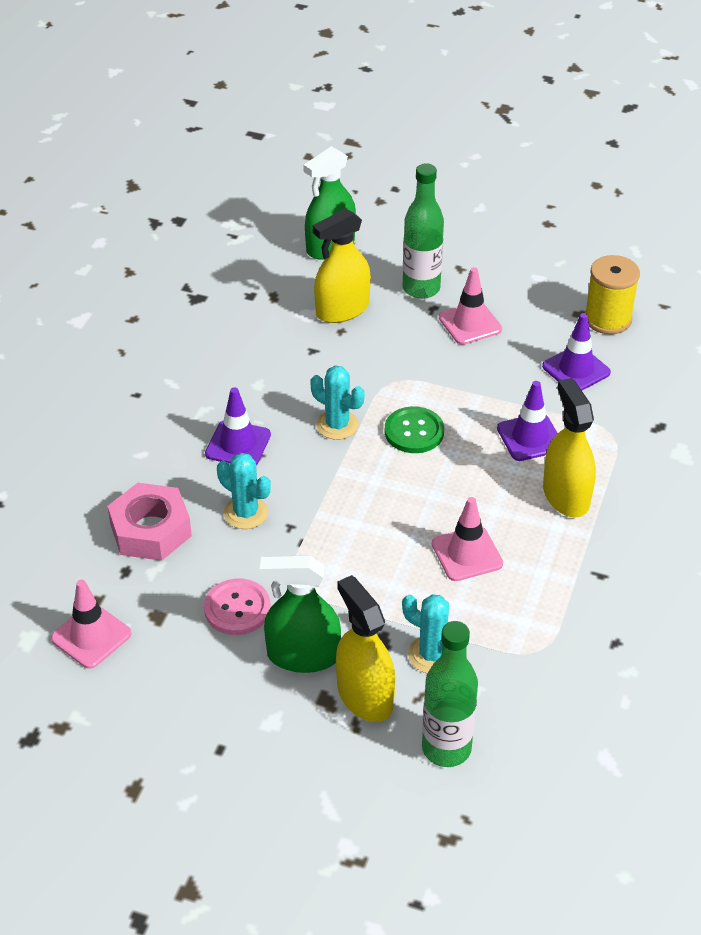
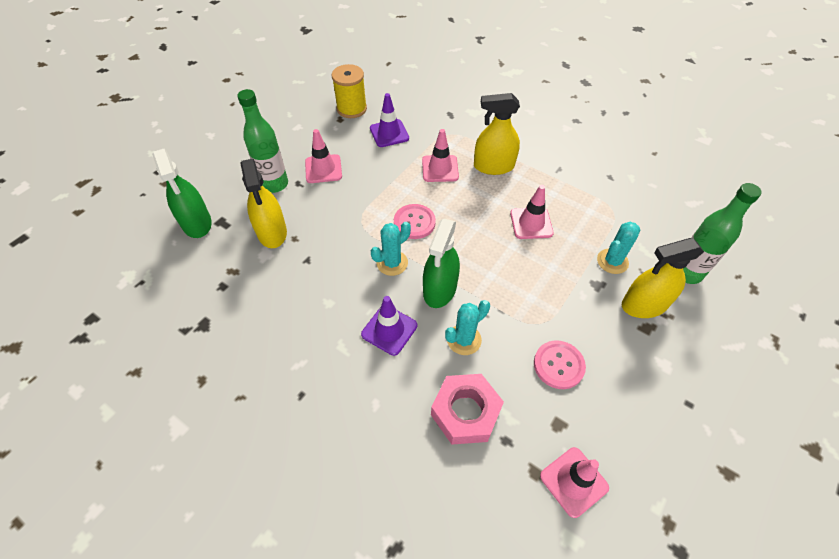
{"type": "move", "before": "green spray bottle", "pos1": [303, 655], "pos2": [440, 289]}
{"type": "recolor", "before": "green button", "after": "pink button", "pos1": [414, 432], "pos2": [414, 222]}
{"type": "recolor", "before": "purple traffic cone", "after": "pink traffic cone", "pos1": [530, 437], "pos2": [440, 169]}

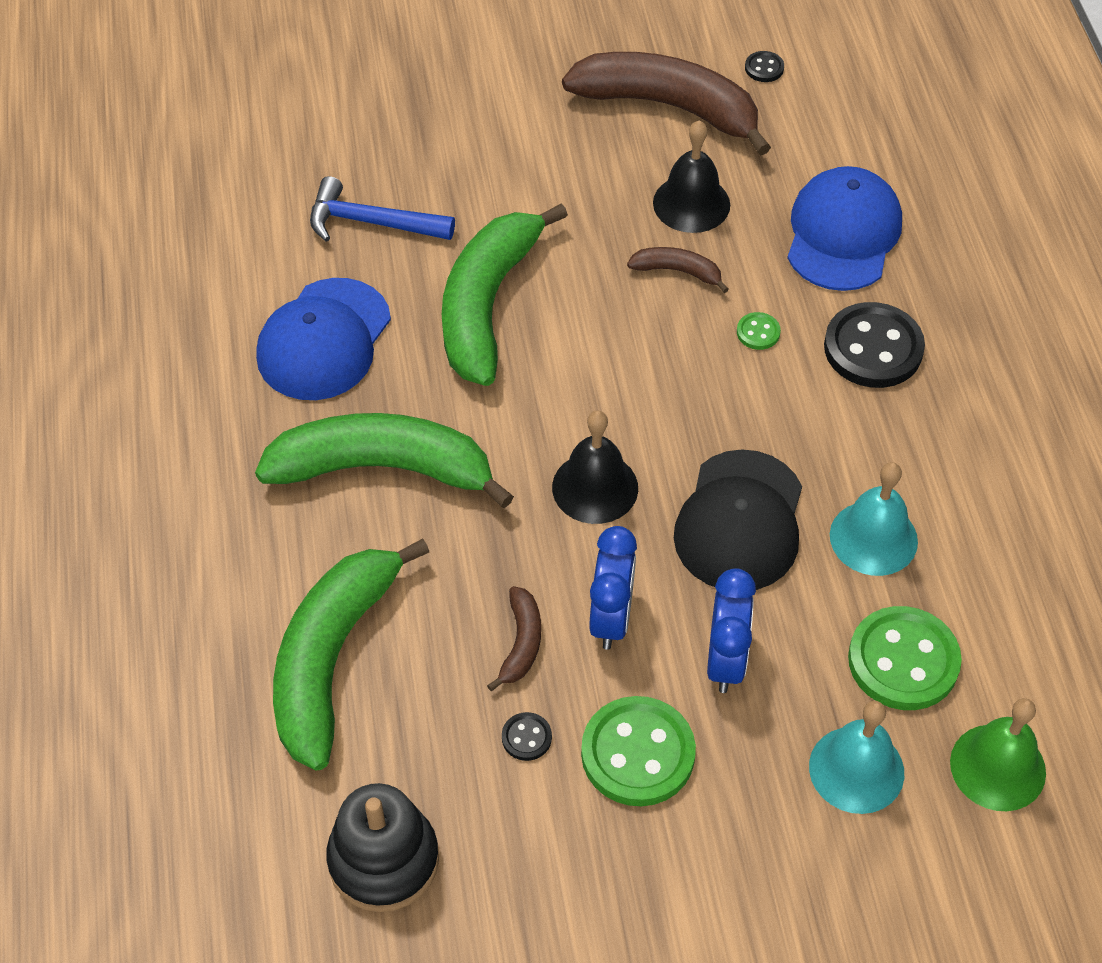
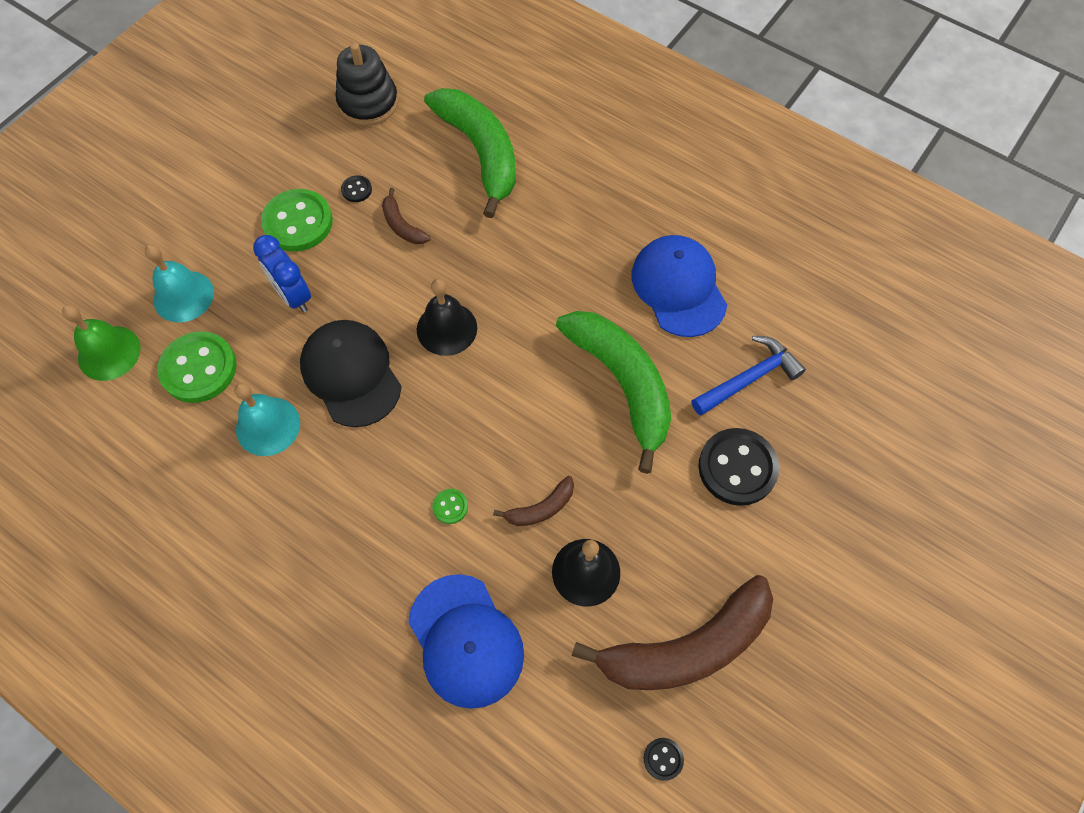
{"type": "delete", "before": "green banana", "pos1": [383, 468]}
{"type": "delete", "before": "blue clock", "pos1": [611, 618]}
{"type": "move", "before": "black button", "pos1": [873, 348], "pos2": [737, 468]}

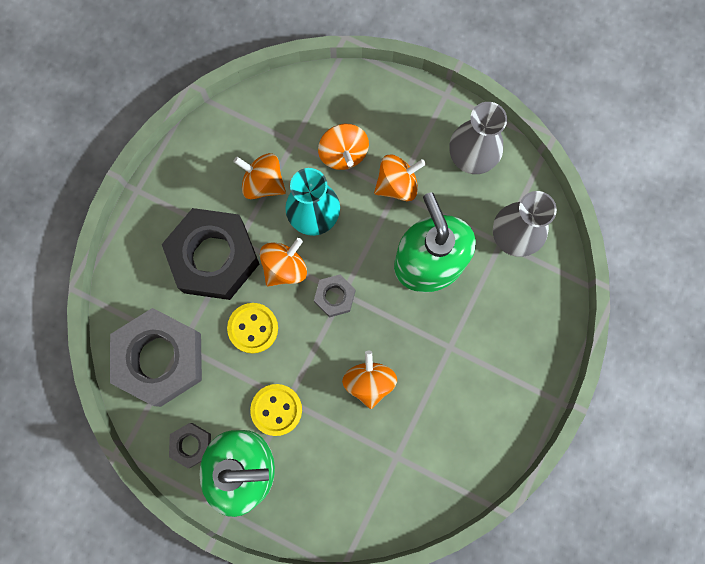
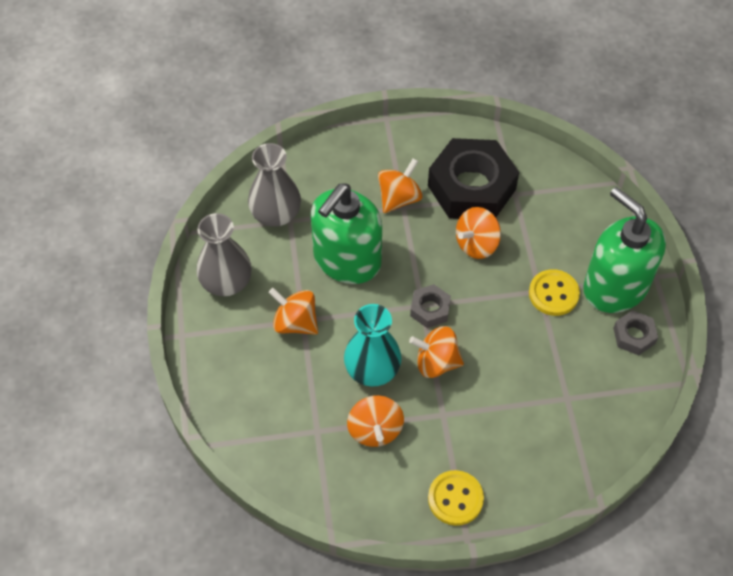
{"type": "delete", "before": "grey nut", "pos1": [160, 359]}
{"type": "move", "before": "black nut", "pos1": [214, 257], "pos2": [471, 187]}
{"type": "move", "before": "yellow button", "pos1": [253, 328], "pos2": [455, 498]}
{"type": "move", "before": "orange spinning top", "pos1": [343, 153], "pos2": [399, 198]}

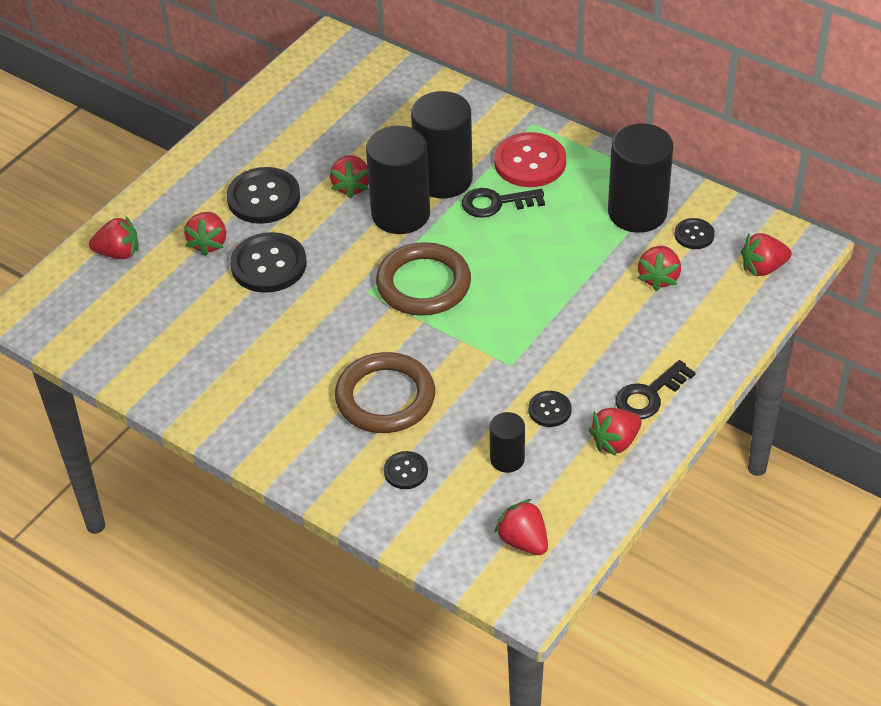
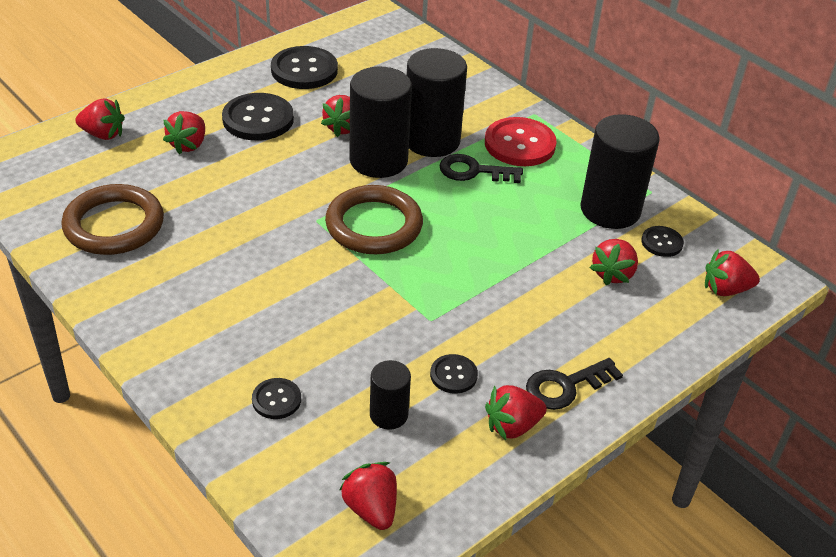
{"type": "move", "before": "black button", "pos1": [268, 265], "pos2": [304, 70]}
{"type": "move", "before": "brown ring", "pos1": [385, 397], "pos2": [114, 225]}

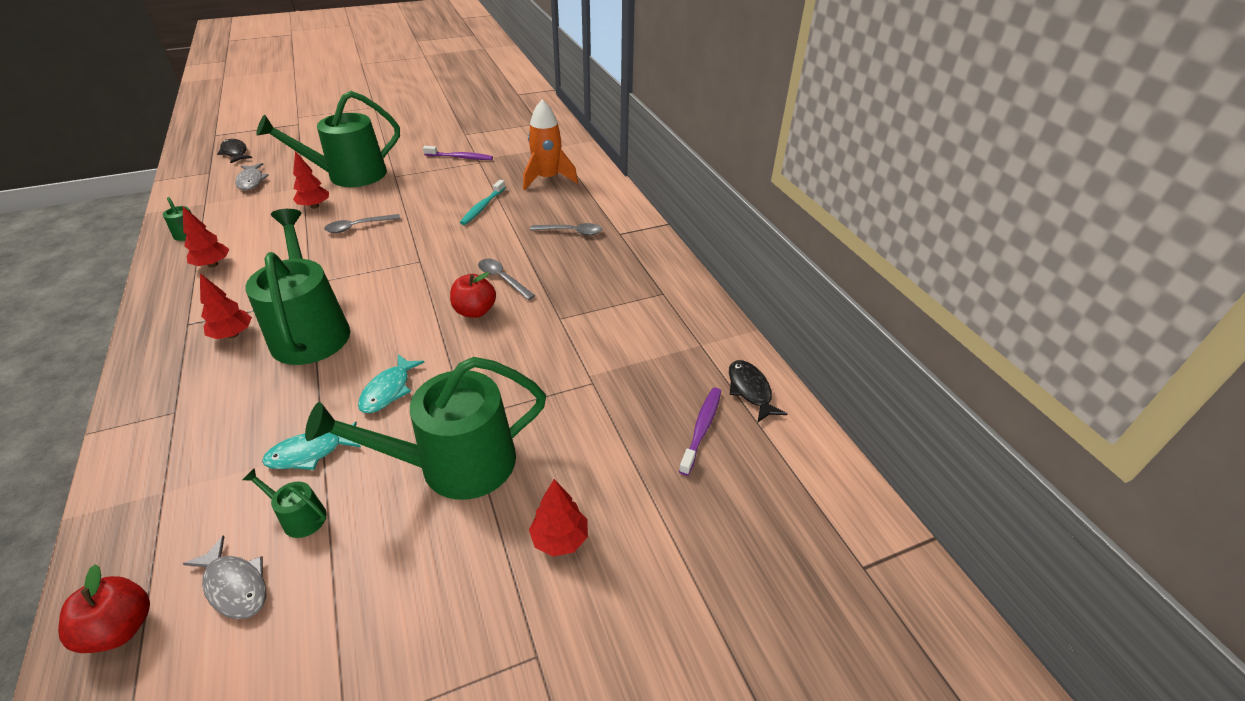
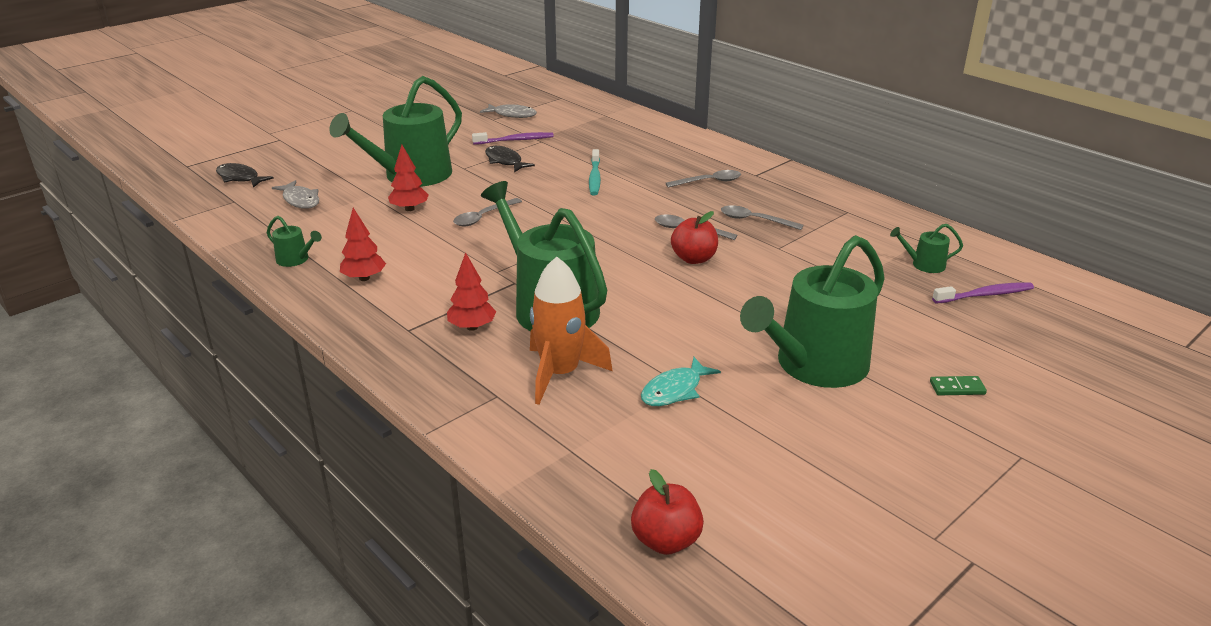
{"type": "delete", "before": "turquoise fish", "pos1": [388, 390]}
{"type": "insert", "after": "grey spoon", "pos2": [755, 220]}
{"type": "move", "before": "grey fish", "pos1": [235, 585], "pos2": [512, 115]}
{"type": "move", "before": "green watering can", "pos1": [299, 517], "pos2": [924, 264]}
{"type": "move", "before": "orange rocket", "pos1": [547, 179], "pos2": [560, 374]}
{"type": "move", "before": "black fish", "pos1": [750, 390], "pos2": [505, 161]}
{"type": "replace", "before": "red tree", "after": "green domino", "pos1": [560, 539], "pos2": [957, 388]}
{"type": "rotate", "before": "purple toothbrush", "pos1": [701, 429], "pos2": [985, 295], "turn": 75}

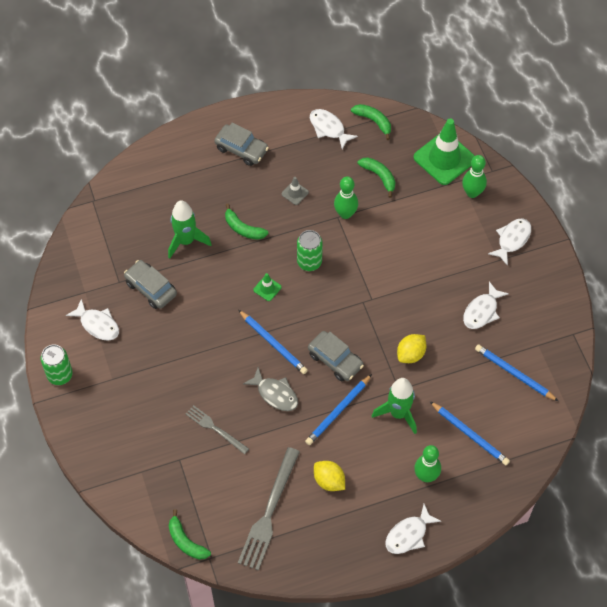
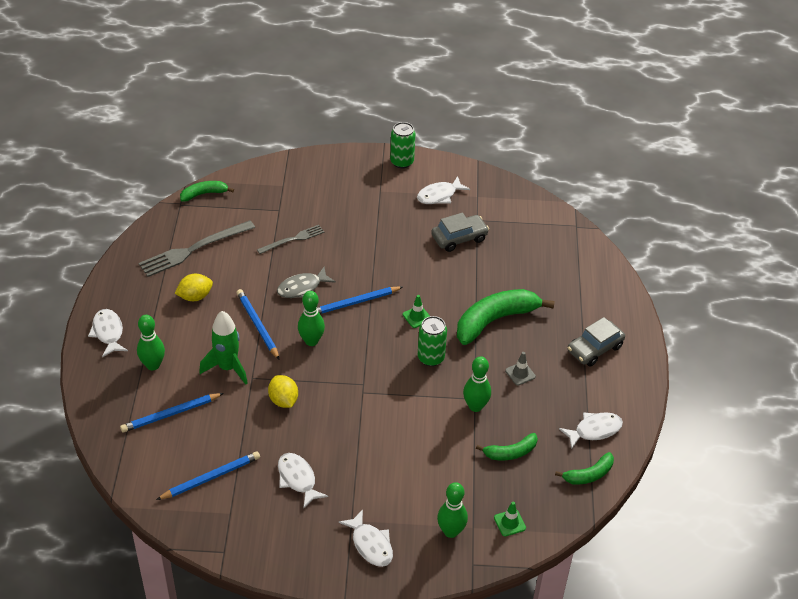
{"type": "delete", "before": "green rocket", "pos1": [186, 241]}
{"type": "replace", "before": "grey car", "after": "green bowling pin", "pos1": [335, 360], "pos2": [311, 341]}
{"type": "rotate", "before": "grey fork", "pos1": [269, 512], "pos2": [193, 249], "turn": -75}
{"type": "resize", "before": "green banana", "pos1": [243, 228], "pos2": [495, 320], "scale": 1.88}
{"type": "resize", "before": "green traffic cone", "pos1": [444, 158], "pos2": [509, 523], "scale": 0.43}

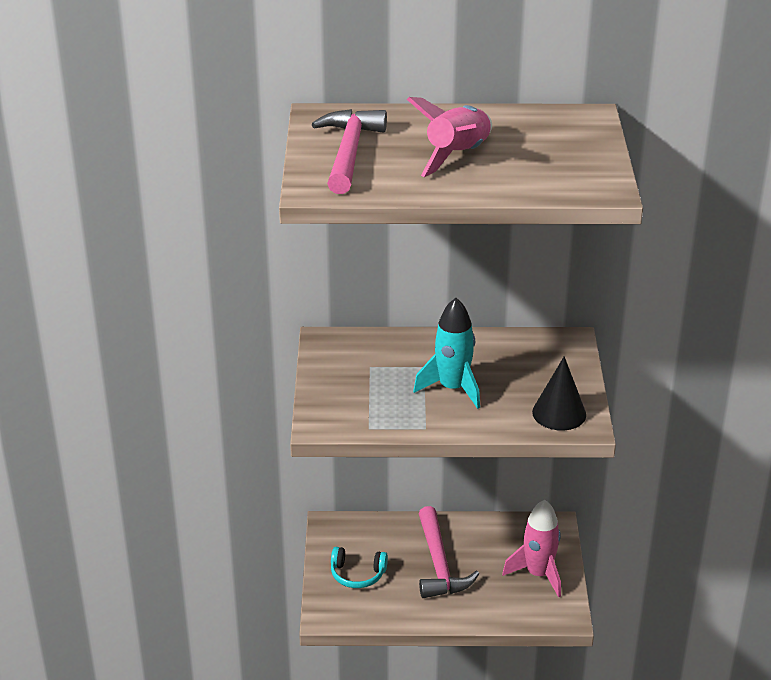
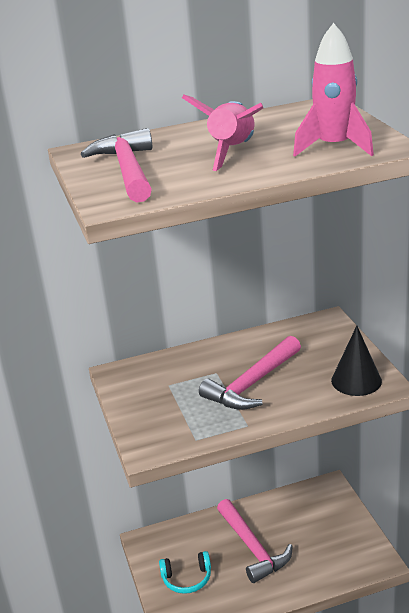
{"type": "move", "before": "pink rocket", "pos1": [538, 574], "pos2": [334, 147]}
{"type": "replace", "before": "turquoise rocket", "after": "pink hammer", "pos1": [452, 388], "pos2": [252, 384]}

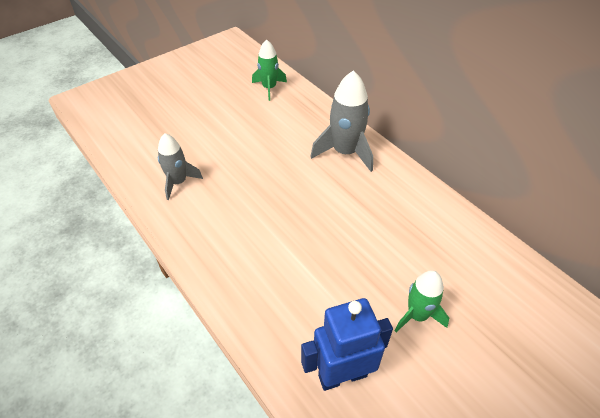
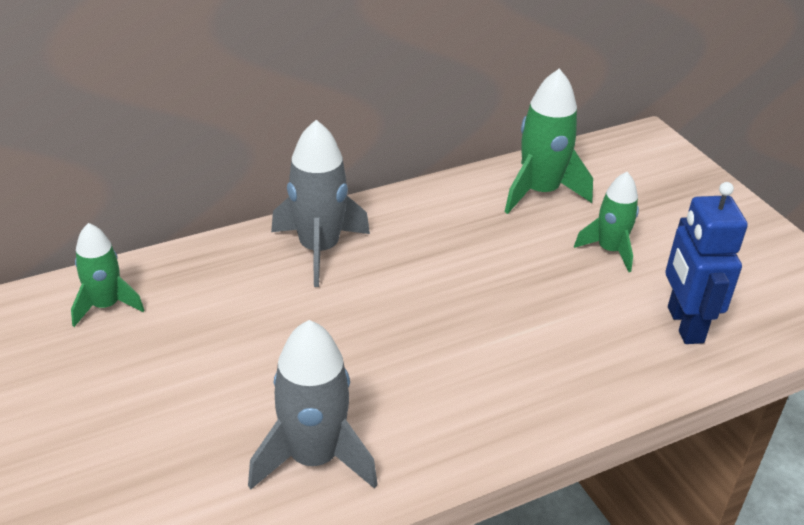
{"type": "insert", "after": "green rocket", "pos2": [540, 192]}
{"type": "resize", "before": "grey rocket", "pos1": [178, 182], "pos2": [314, 458], "scale": 1.56}

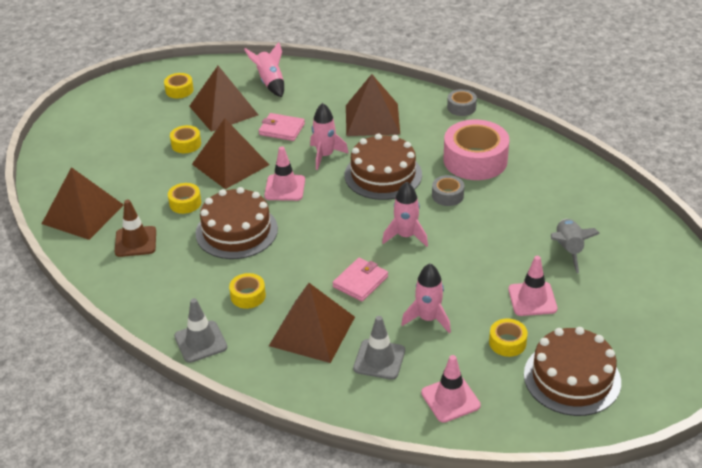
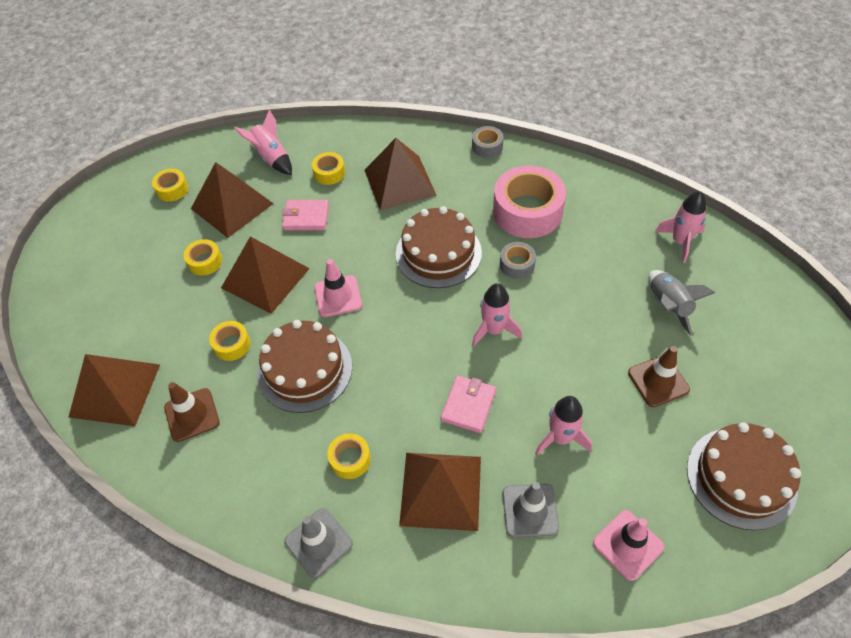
{"type": "move", "before": "pink rocket", "pos1": [325, 156], "pos2": [680, 241]}
{"type": "move", "before": "yellow tape", "pos1": [507, 342], "pos2": [329, 173]}
{"type": "recolor", "before": "pink traffic cone", "after": "brown traffic cone", "pos1": [532, 299], "pos2": [658, 381]}

